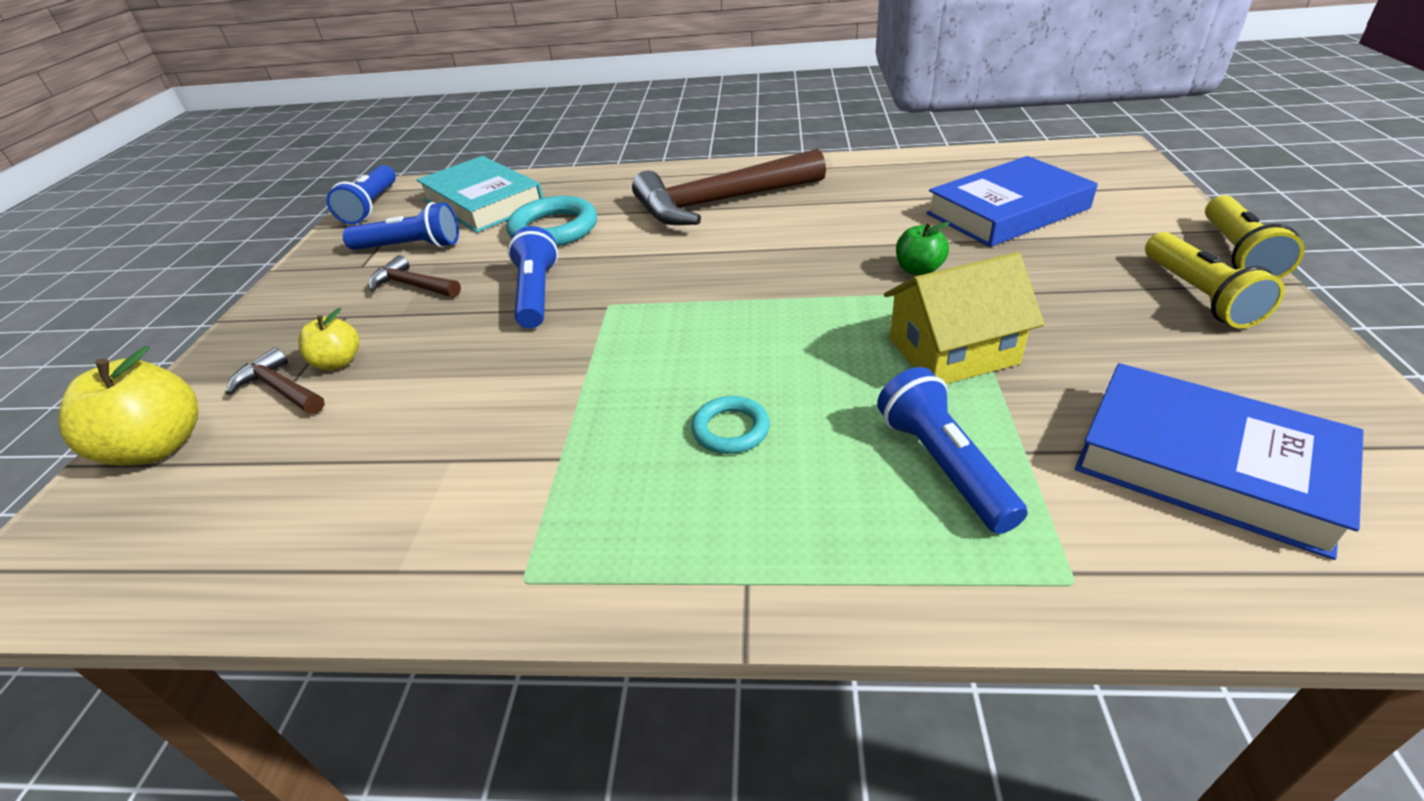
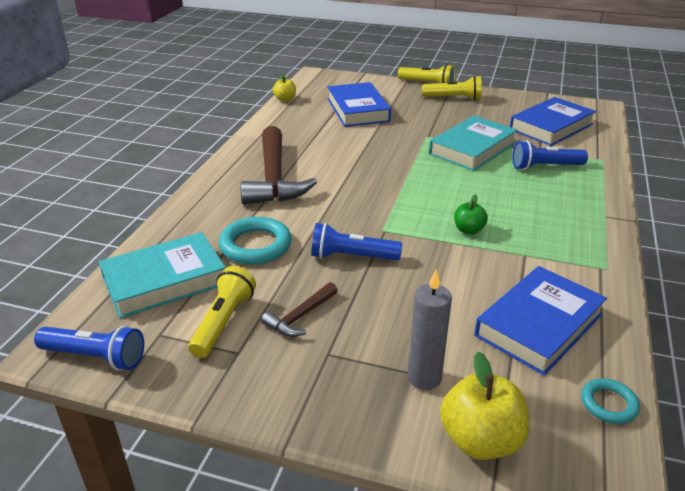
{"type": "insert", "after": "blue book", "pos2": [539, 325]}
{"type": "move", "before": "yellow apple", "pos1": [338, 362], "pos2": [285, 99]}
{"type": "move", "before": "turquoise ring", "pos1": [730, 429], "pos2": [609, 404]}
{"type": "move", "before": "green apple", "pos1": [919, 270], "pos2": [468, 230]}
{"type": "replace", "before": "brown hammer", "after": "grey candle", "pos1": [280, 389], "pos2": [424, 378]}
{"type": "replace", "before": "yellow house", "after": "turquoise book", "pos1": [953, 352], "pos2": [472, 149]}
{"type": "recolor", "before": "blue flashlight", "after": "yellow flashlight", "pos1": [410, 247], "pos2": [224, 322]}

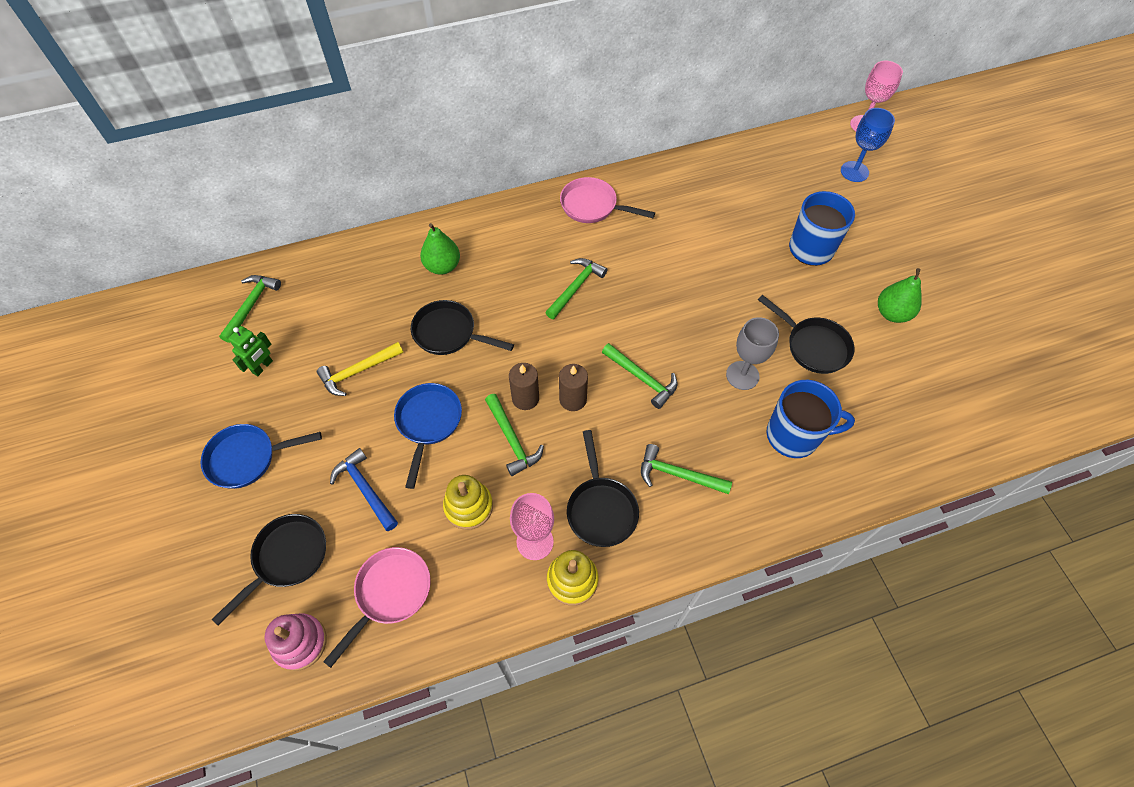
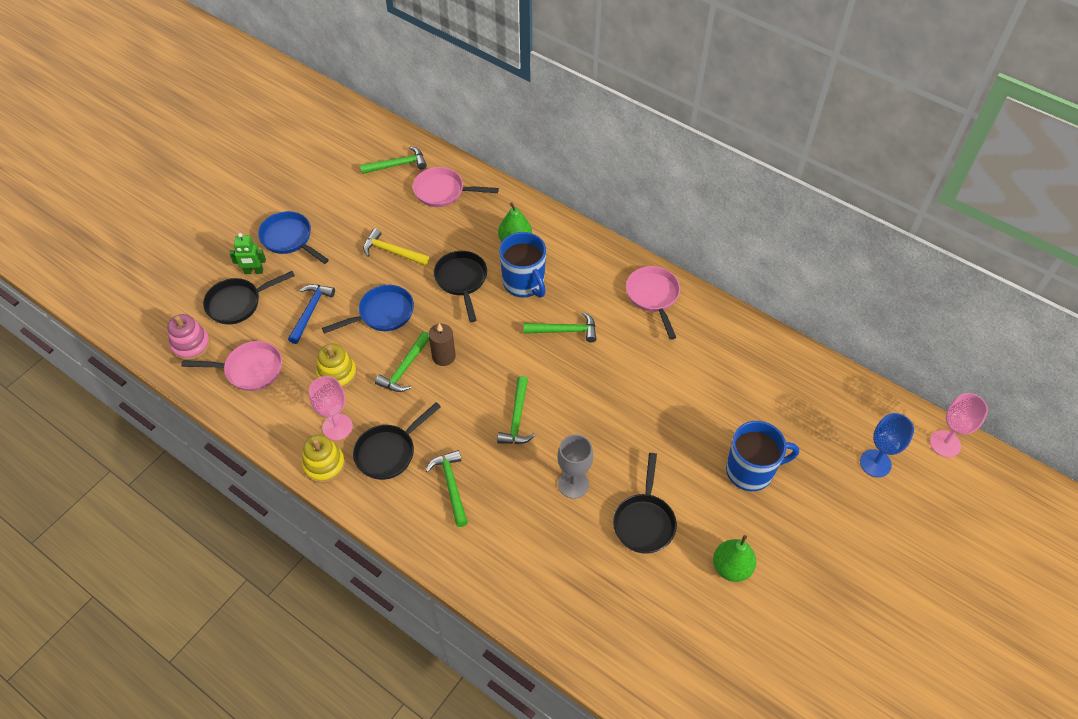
{"type": "delete", "before": "brown candle", "pos1": [573, 399]}
{"type": "insert", "after": "pink pan", "pos2": [443, 191]}
{"type": "move", "before": "green robot", "pos1": [263, 367], "pos2": [254, 271]}
{"type": "move", "before": "blue mug", "pos1": [794, 435], "pos2": [524, 283]}
{"type": "rotate", "before": "black pan", "pos1": [287, 558], "pos2": [238, 303], "turn": 150}

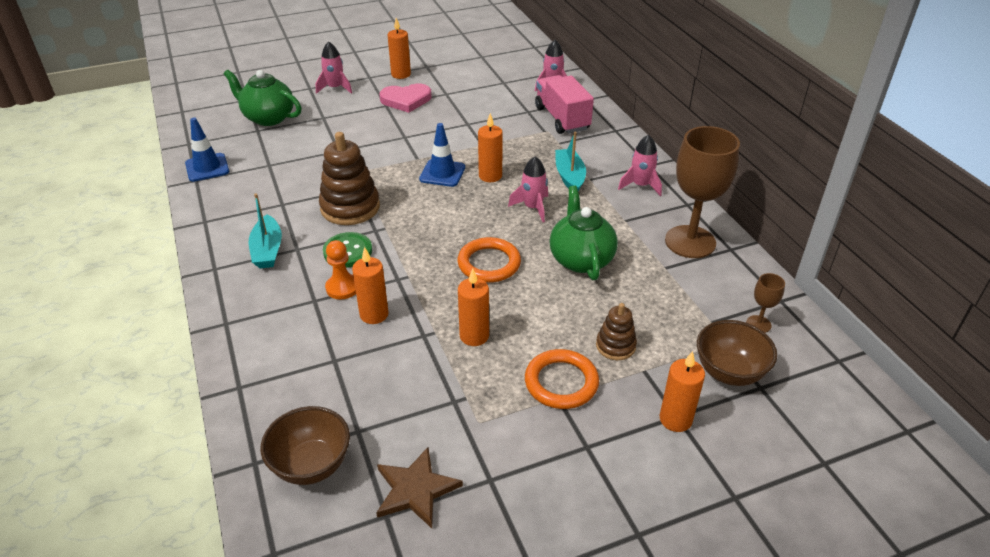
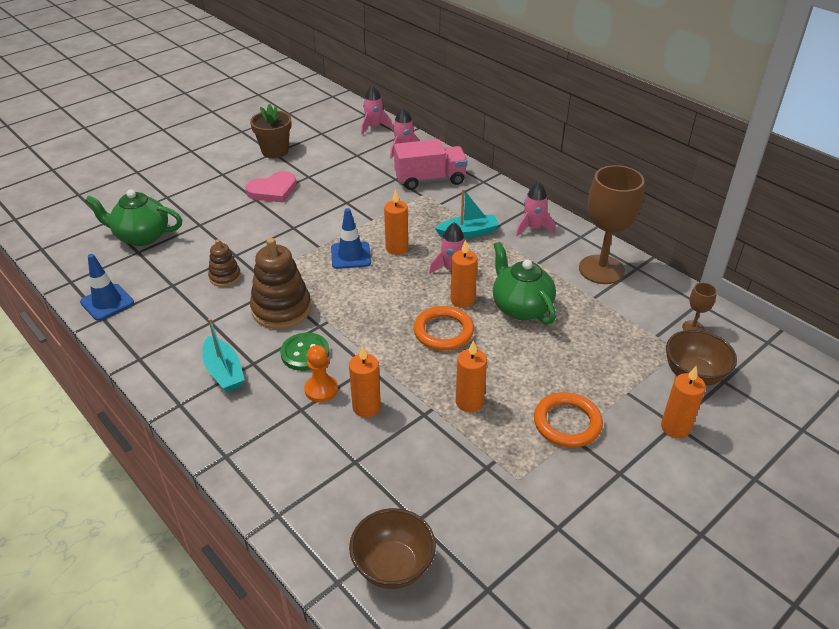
{"type": "delete", "before": "brown star", "pos1": [415, 489]}
{"type": "insert", "after": "brown flower pot", "pos2": [275, 151]}
{"type": "move", "before": "pink rocket", "pos1": [335, 88], "pos2": [374, 127]}
{"type": "move", "before": "orange candle", "pos1": [401, 74], "pos2": [462, 300]}
{"type": "move", "before": "brown stacking toy", "pos1": [615, 346], "pos2": [225, 277]}
{"type": "rotate", "before": "pink truck", "pos1": [562, 118], "pos2": [430, 179], "turn": 120}
{"type": "rotate", "before": "turquoise boat", "pos1": [569, 176], "pos2": [468, 233], "turn": 105}

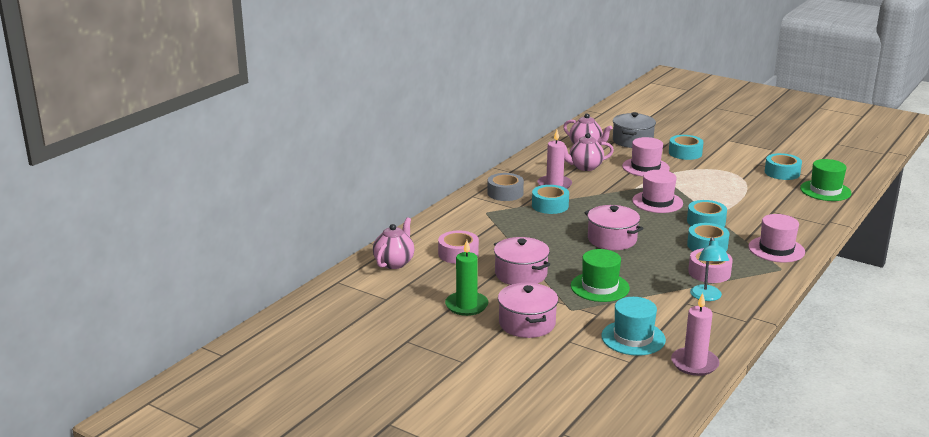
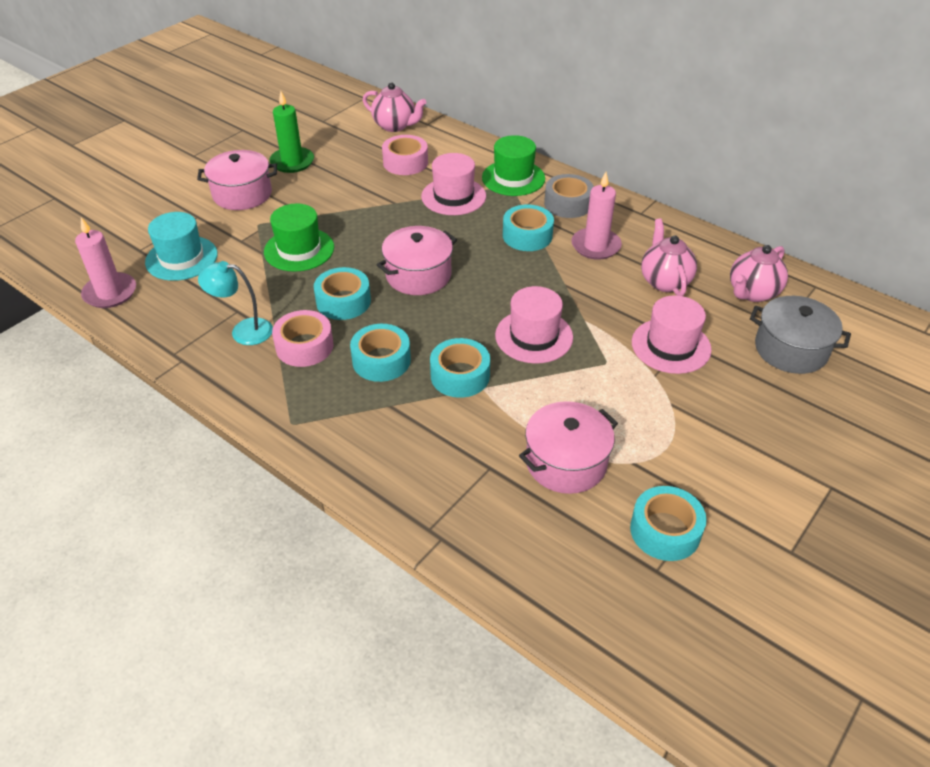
{"type": "move", "before": "pink pot", "pos1": [521, 274], "pos2": [566, 462]}
{"type": "move", "before": "turquoise tape", "pos1": [685, 153], "pos2": [343, 301]}
{"type": "move", "before": "pink hat", "pos1": [776, 249], "pos2": [453, 196]}
{"type": "move", "before": "green hat", "pos1": [825, 191], "pos2": [513, 178]}

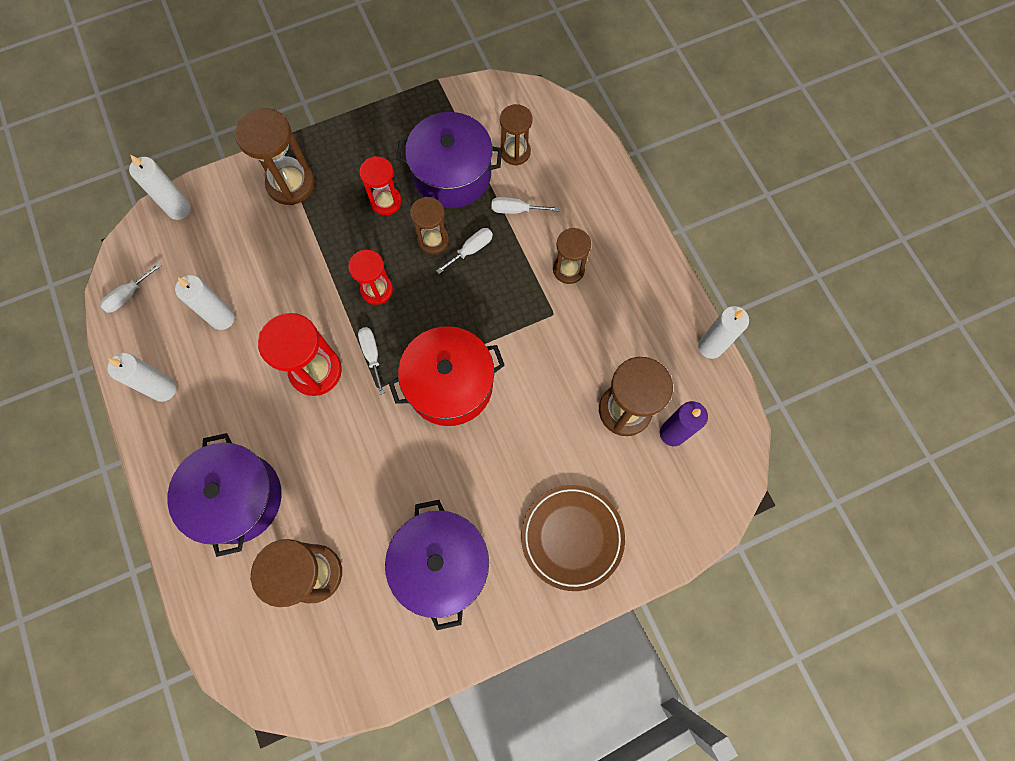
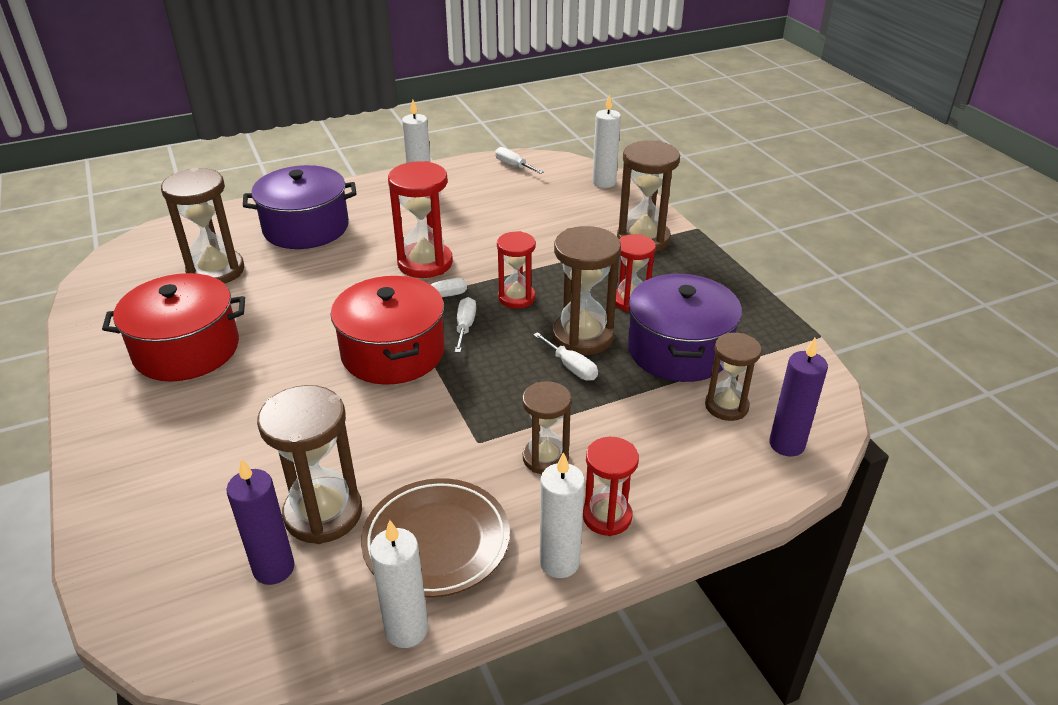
{"type": "insert", "after": "red hourglass", "pos2": [607, 516]}
{"type": "insert", "after": "purple candle", "pos2": [786, 444]}
{"type": "move", "before": "white candle", "pos1": [222, 318], "pos2": [559, 562]}
{"type": "move", "before": "white screwdriver", "pos1": [516, 210], "pos2": [465, 326]}
{"type": "move", "before": "brown plate", "pos1": [572, 537], "pos2": [436, 541]}
{"type": "recolor", "before": "purple pot", "after": "red pot", "pos1": [441, 564], "pos2": [186, 349]}
{"type": "resize", "before": "brown hourglass", "pos1": [433, 240], "pos2": [582, 336], "scale": 1.57}

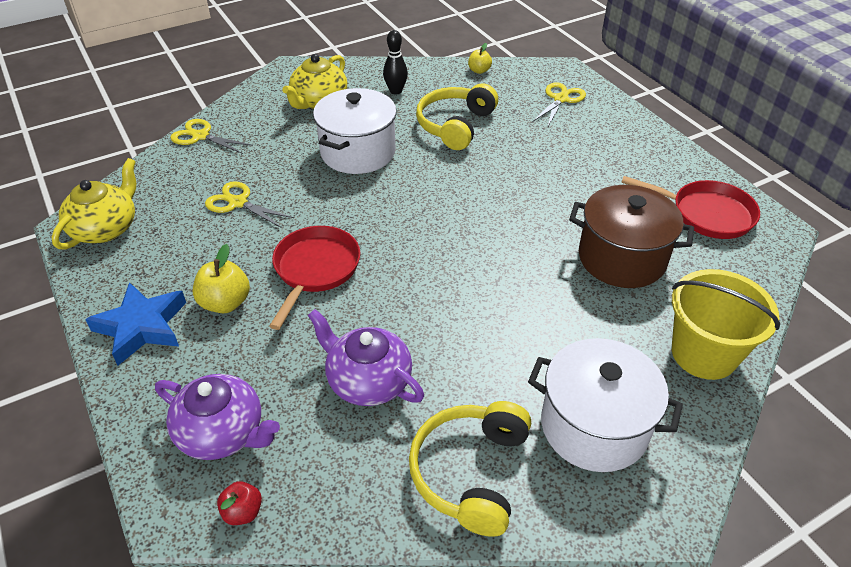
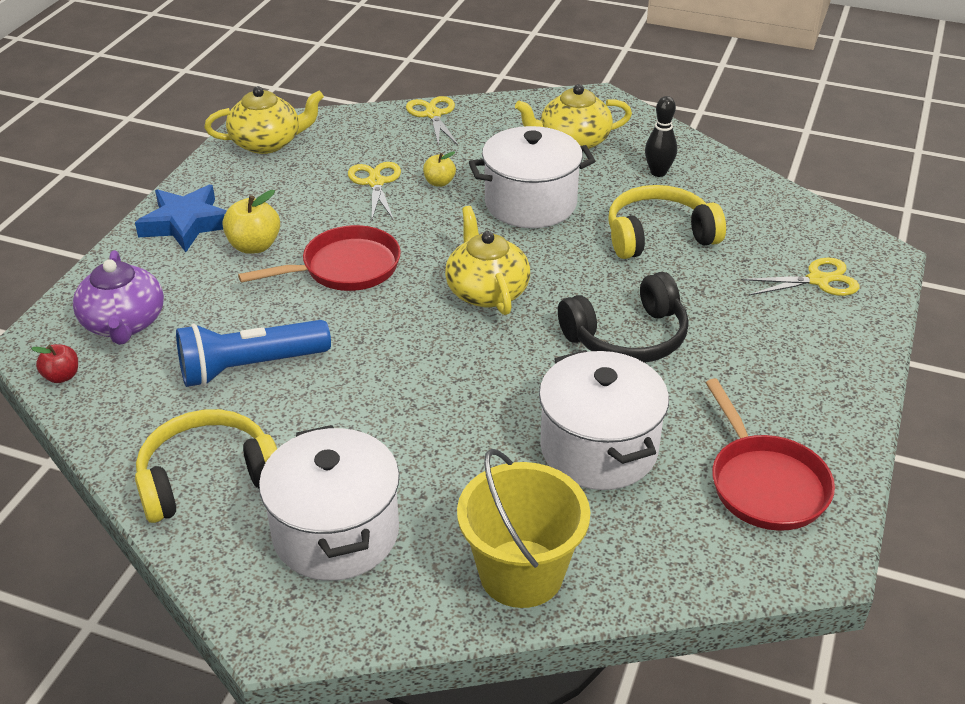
{"type": "insert", "after": "yellow teapot", "pos2": [486, 291]}
{"type": "insert", "after": "black headphones", "pos2": [627, 337]}
{"type": "move", "before": "yellow apple", "pos1": [479, 71], "pos2": [439, 182]}
{"type": "replace", "before": "purple teapot", "after": "blue flashlight", "pos1": [368, 380], "pos2": [250, 367]}
{"type": "recolor", "before": "brown pot", "after": "white pot", "pos1": [622, 258], "pos2": [598, 449]}

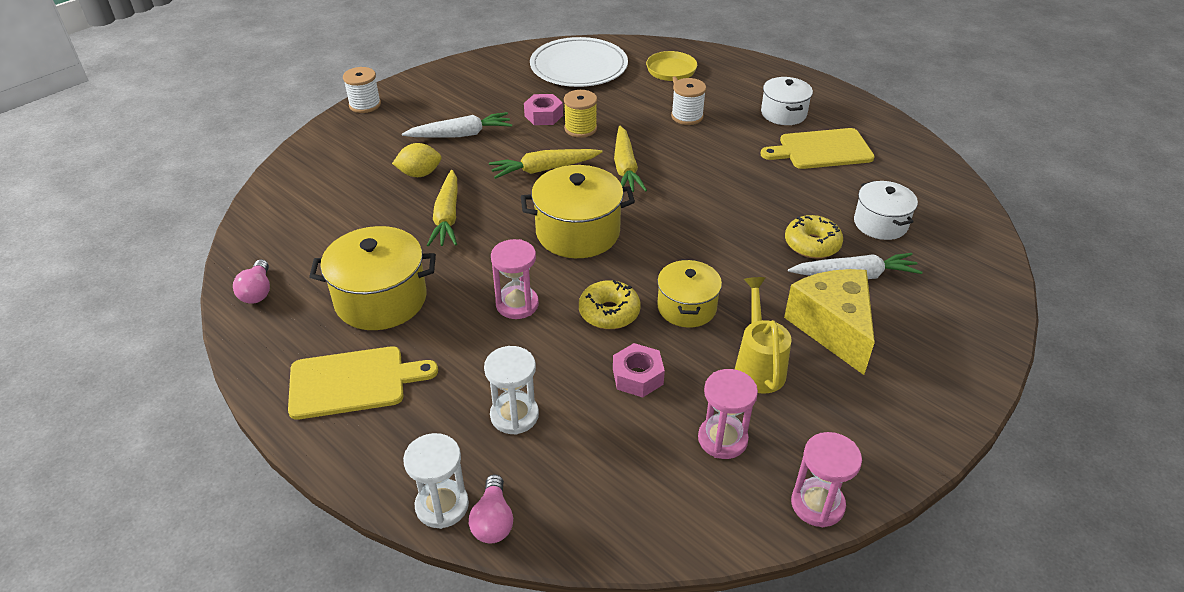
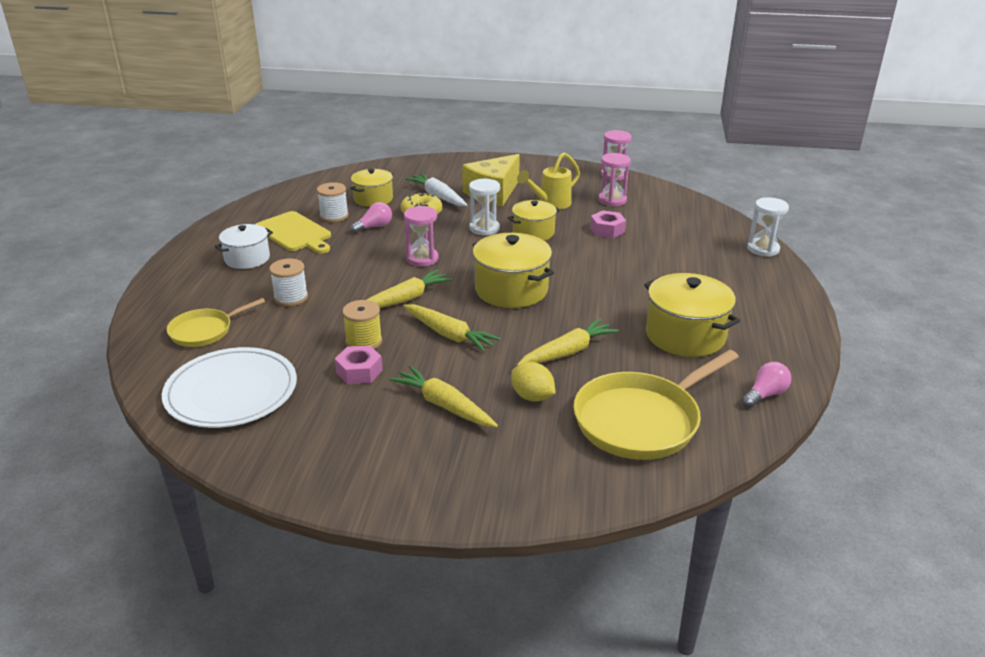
{"type": "delete", "before": "yellow cutting board", "pos1": [353, 382]}
{"type": "delete", "before": "yellow donut", "pos1": [609, 312]}
{"type": "insert", "after": "yellow pan", "pos2": [641, 420]}
{"type": "move", "before": "white spool", "pos1": [365, 105], "pos2": [334, 216]}
{"type": "move", "before": "pink light bulb", "pos1": [493, 521], "pos2": [374, 227]}
{"type": "move", "before": "white hourglass", "pos1": [514, 415], "pos2": [484, 228]}
{"type": "move", "before": "pink hourglass", "pos1": [517, 304], "pos2": [422, 259]}
{"type": "recolor", "before": "white carrot", "after": "yellow carrot", "pos1": [461, 135], "pos2": [444, 405]}
{"type": "recolor", "before": "white pot", "after": "yellow pot", "pos1": [880, 223], "pos2": [373, 199]}

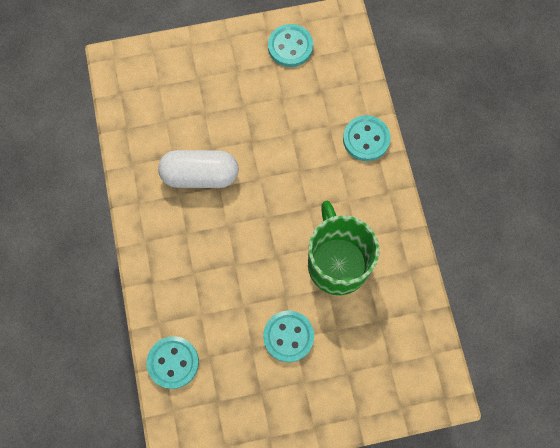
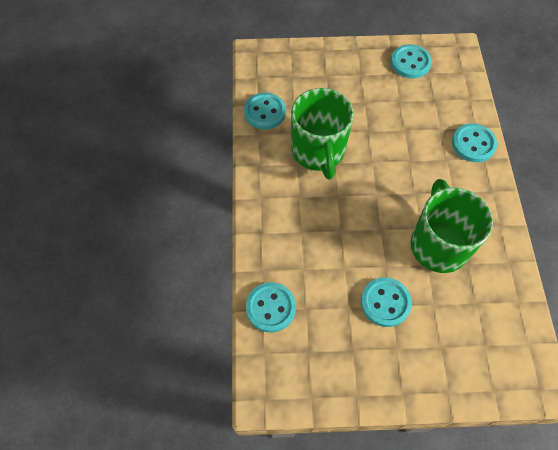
{"type": "insert", "after": "turquoise button", "pos2": [265, 112]}
{"type": "replace", "before": "white capsule", "after": "green mug", "pos1": [200, 175], "pos2": [318, 151]}

